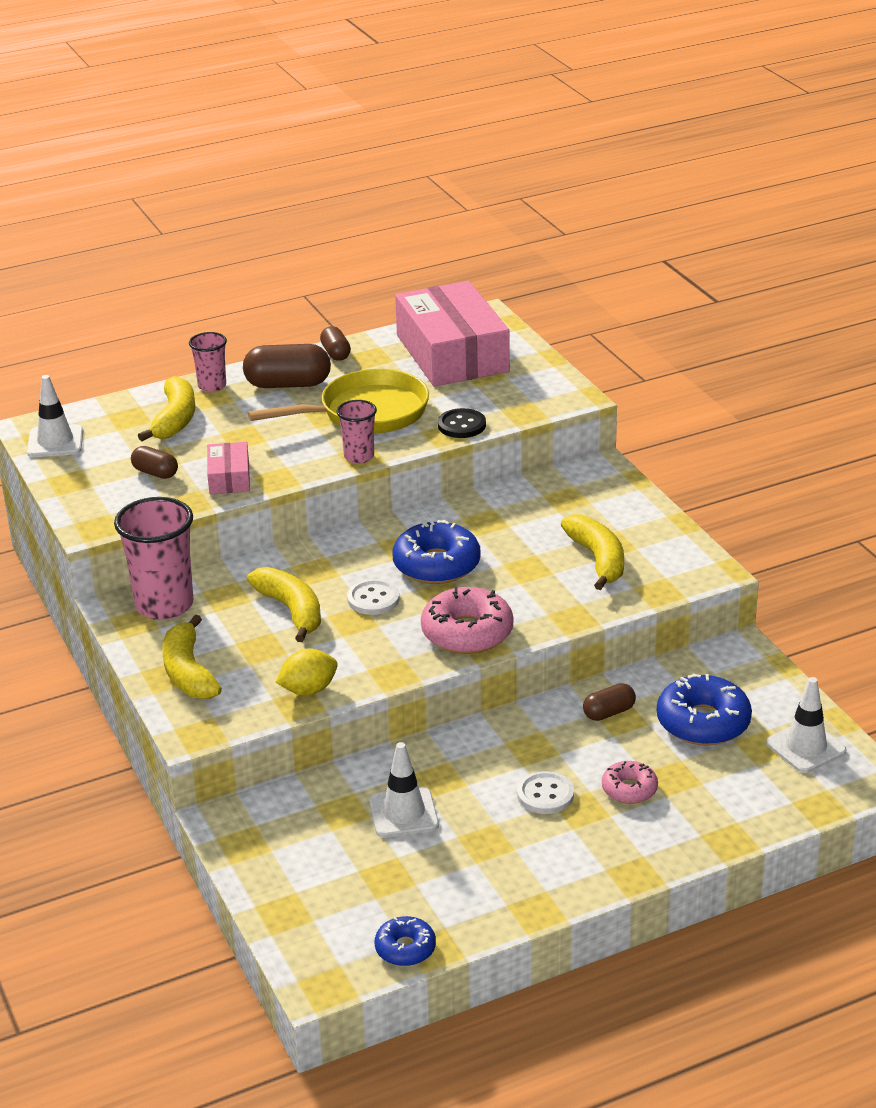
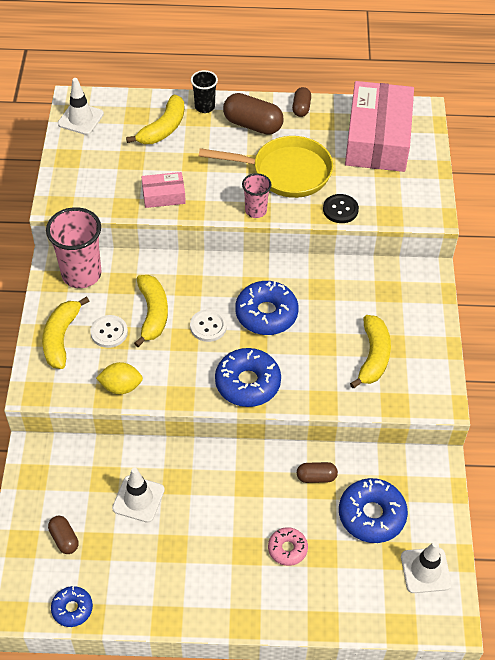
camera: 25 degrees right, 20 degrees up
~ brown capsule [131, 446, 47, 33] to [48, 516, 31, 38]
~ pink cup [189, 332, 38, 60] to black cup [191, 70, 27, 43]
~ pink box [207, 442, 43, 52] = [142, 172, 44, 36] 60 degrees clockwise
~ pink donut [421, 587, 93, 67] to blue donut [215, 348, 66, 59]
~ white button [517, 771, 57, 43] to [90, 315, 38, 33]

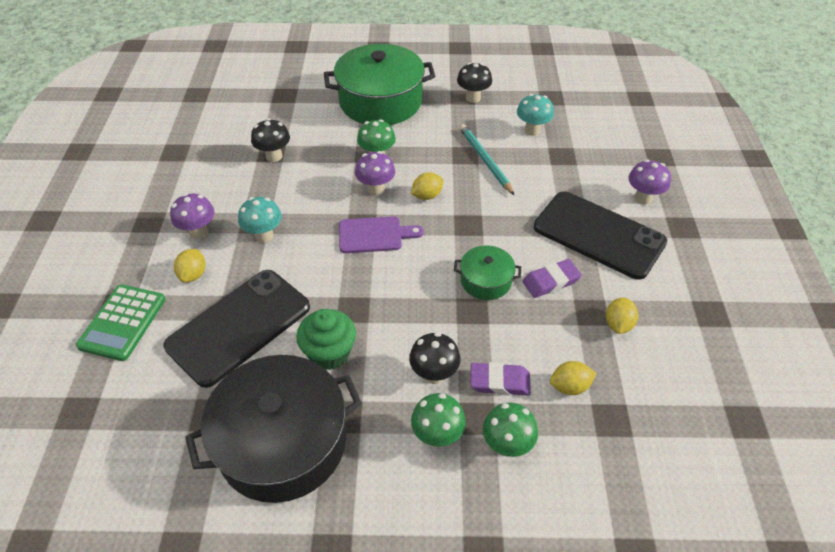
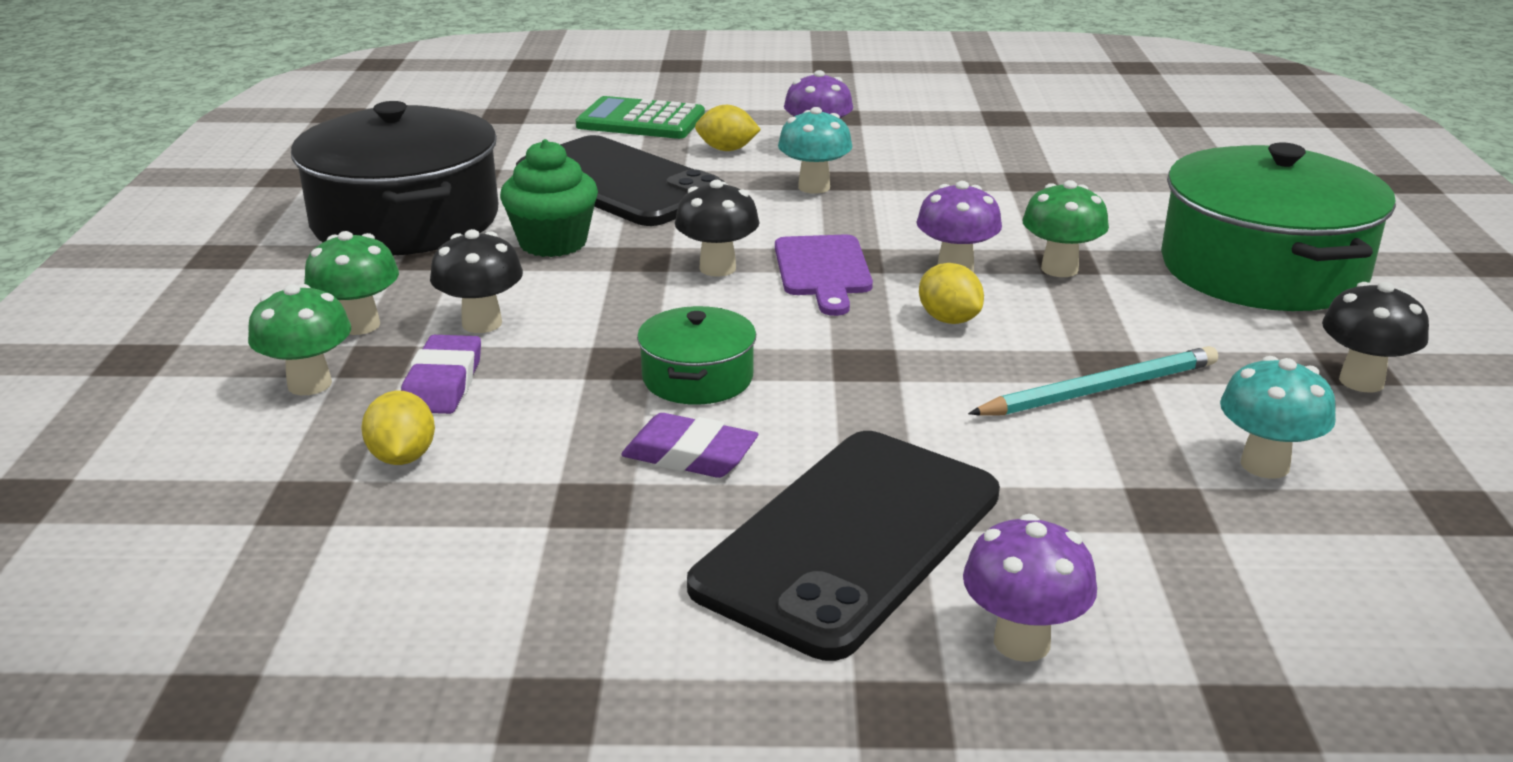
camera: 90 degrees right, 20 degrees down
~ black mushroom [251, 118, 39, 44] to [675, 180, 85, 97]
~ purple eraser [522, 259, 60, 39] = [621, 413, 137, 65] 45 degrees counterclockwise
- yellow lemon [606, 297, 32, 37]

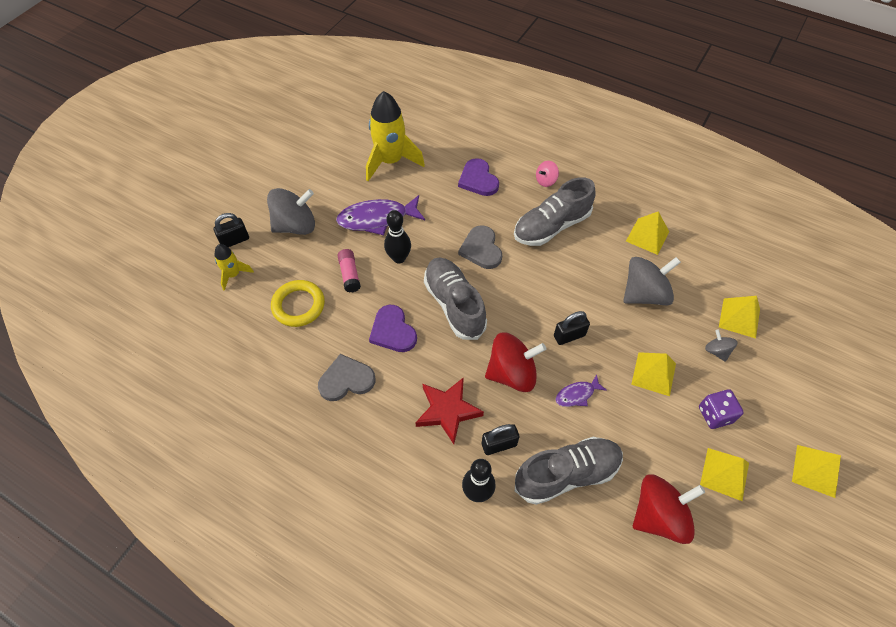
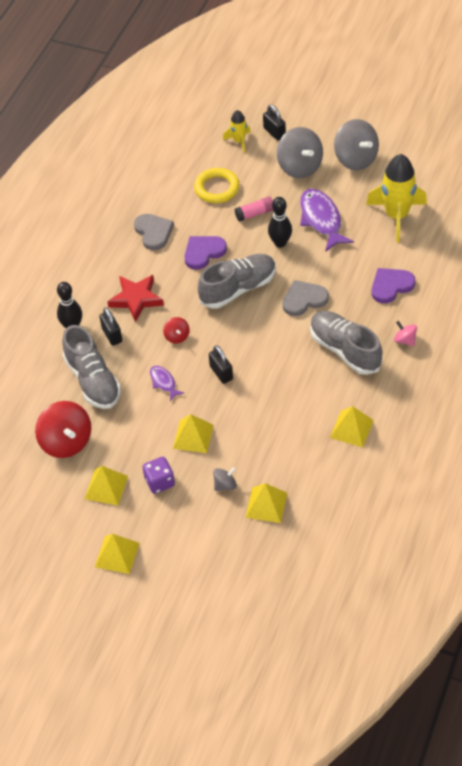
camera: 85 degrees right, 5 degrees down
~ red spinning top [485, 333, 61, 59] = [163, 317, 26, 26] x0.49
~ grey spinning top [623, 257, 58, 49] to [334, 119, 45, 51]

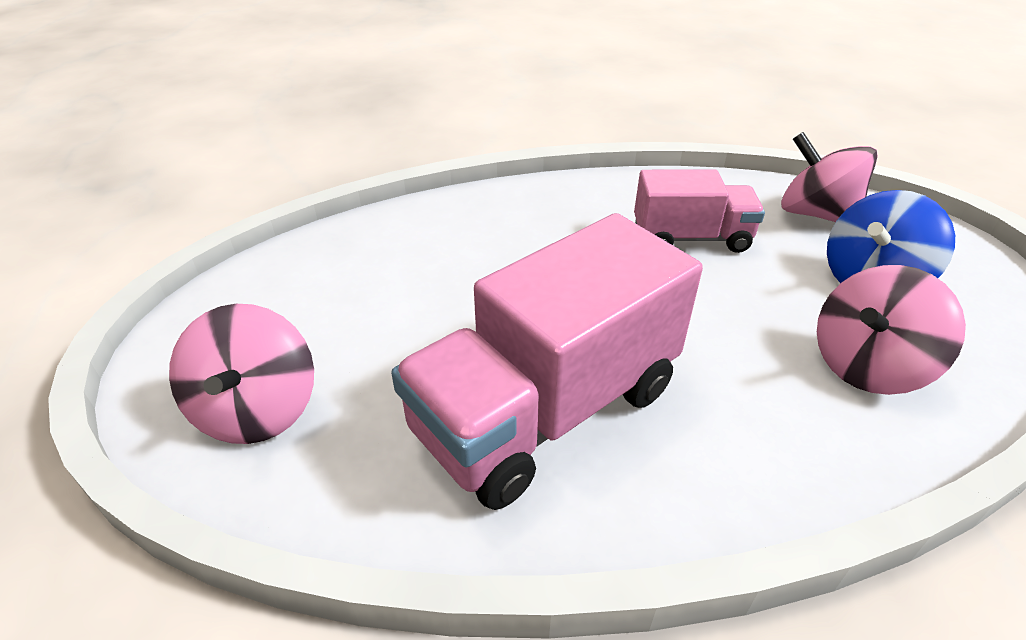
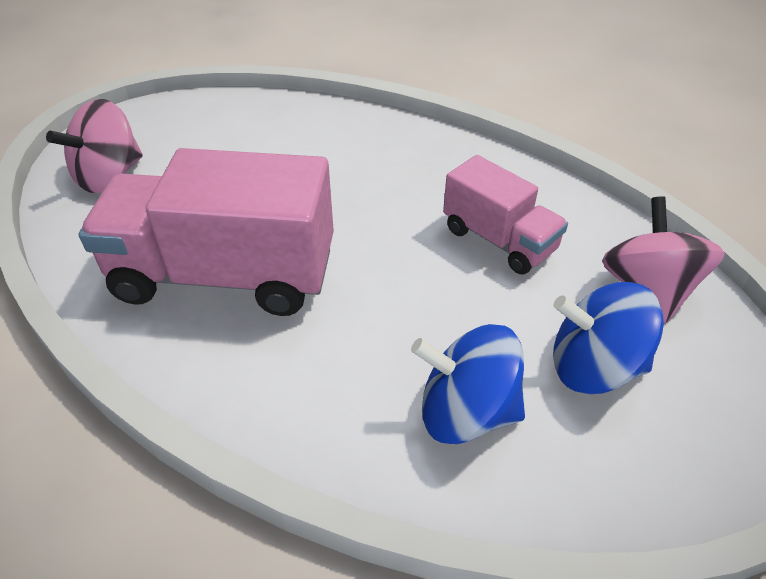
camera: 45 degrees right, 5 degrees up
~ pink spinning top [817, 265, 149, 130] to blue spinning top [411, 324, 114, 120]

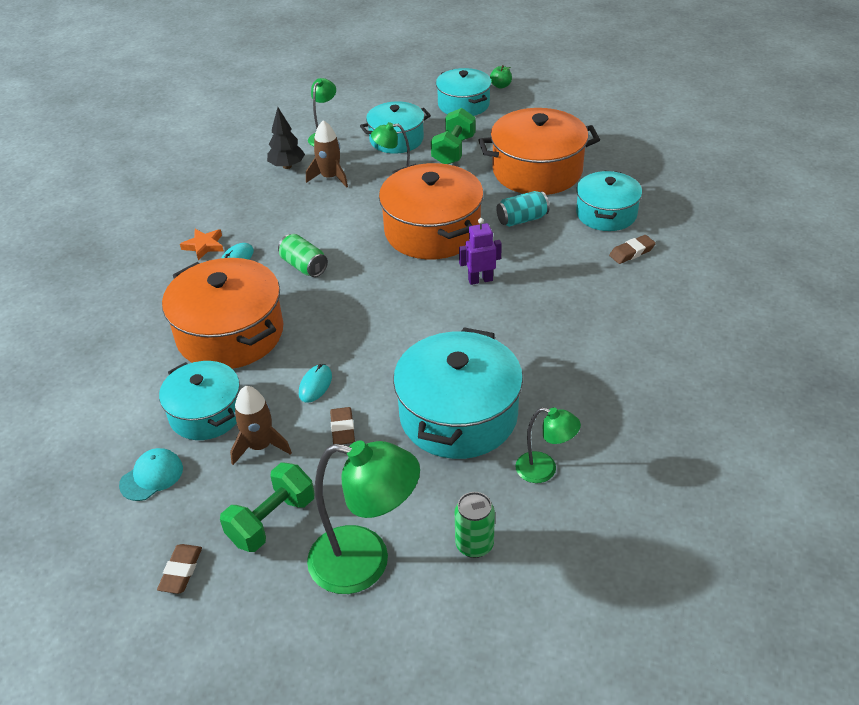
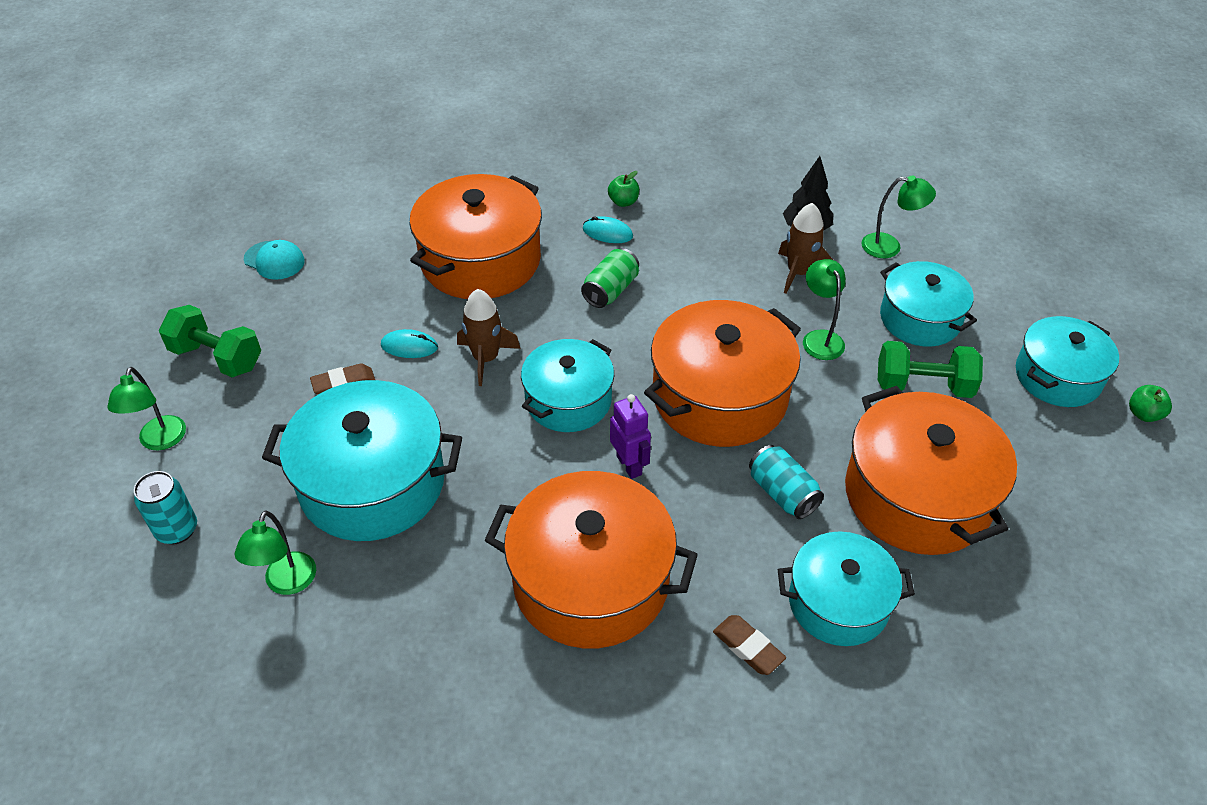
camera: 75 degrees right, 5 degrees up
- brown eraser [157, 544, 45, 50]
~ turquoise pot [159, 361, 81, 79] to [521, 339, 93, 93]
~ orange star [180, 229, 44, 31] to green apple [608, 171, 31, 36]
~ brown rocket [230, 386, 62, 79] to [457, 289, 64, 97]
~ green lamp [307, 441, 113, 153] = [107, 367, 79, 83] x0.54
~ green can [455, 492, 40, 66] to turquoise can [134, 471, 63, 74]
+ orange pot [485, 471, 213, 177]

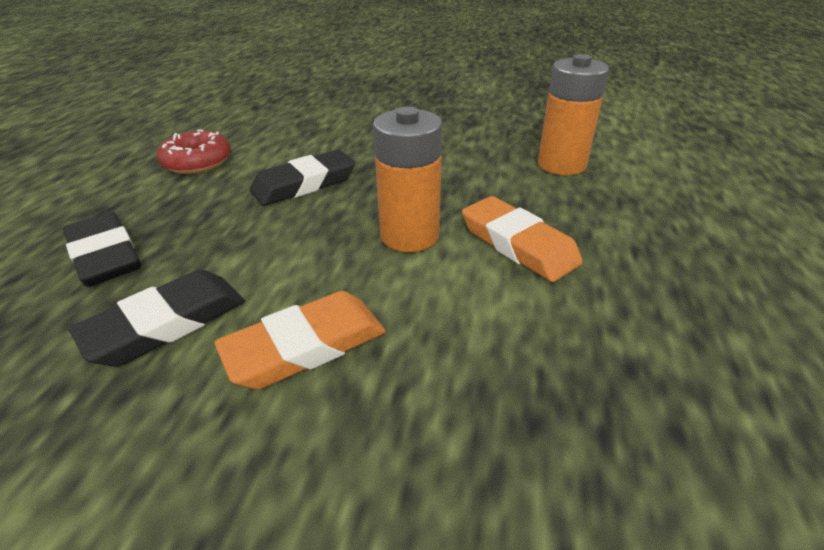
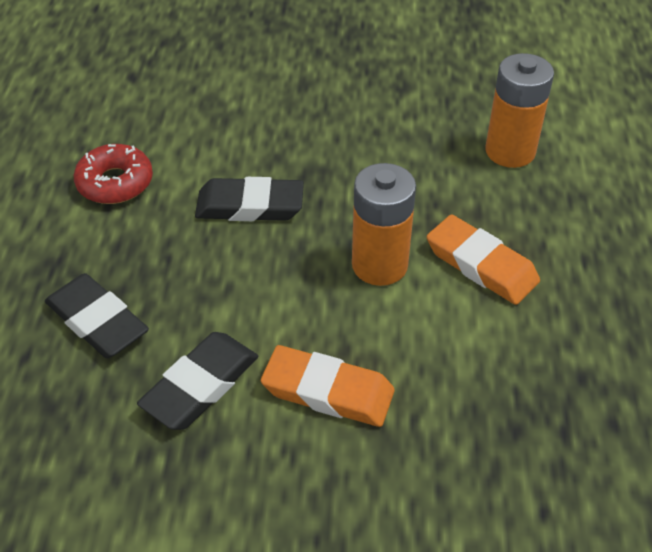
camera: 10 degrees left, 10 degrees up
~ orange eraser [214, 291, 172, 99] = [261, 345, 134, 82] 60 degrees clockwise
~ black eraser [250, 150, 105, 56] = [195, 177, 109, 44] 45 degrees clockwise

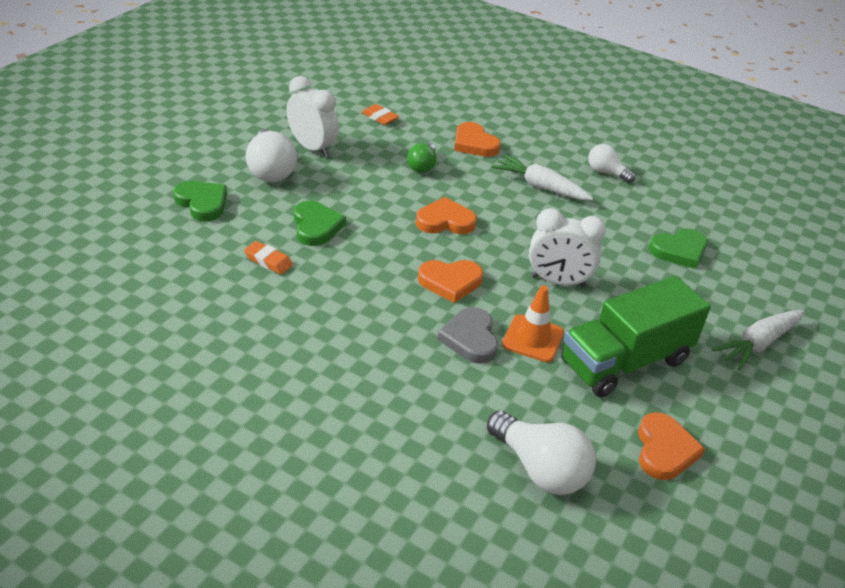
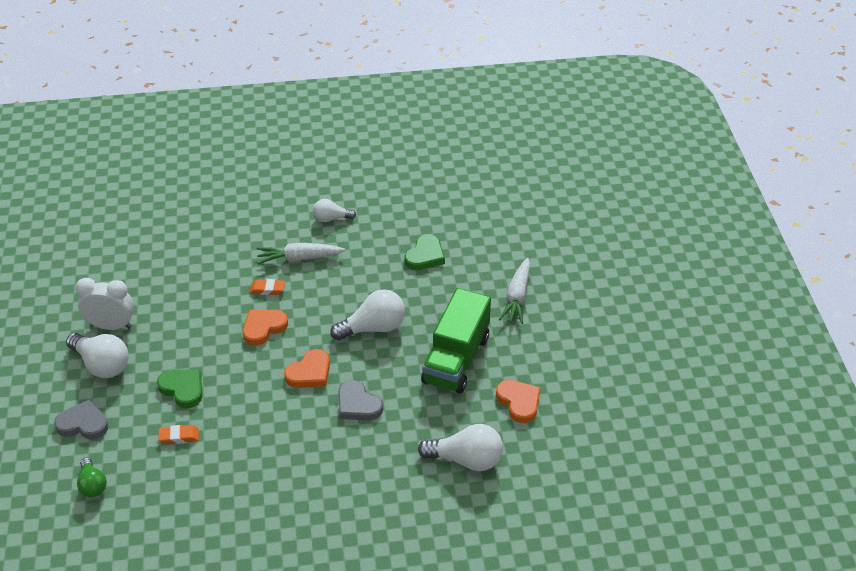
camera: 35 degrees left, 5 degrees up
~ green heart [173, 181, 54, 40] to grey heart [54, 399, 54, 41]
~ orange eraser [362, 104, 37, 21] to [250, 279, 35, 16]
~ green light bulb [407, 143, 29, 30] to [77, 458, 30, 39]
- orange heart [454, 122, 47, 35]
- orange traffic cone [502, 286, 62, 76]
~ white clock [529, 208, 77, 79] to white light bulb [330, 289, 75, 52]

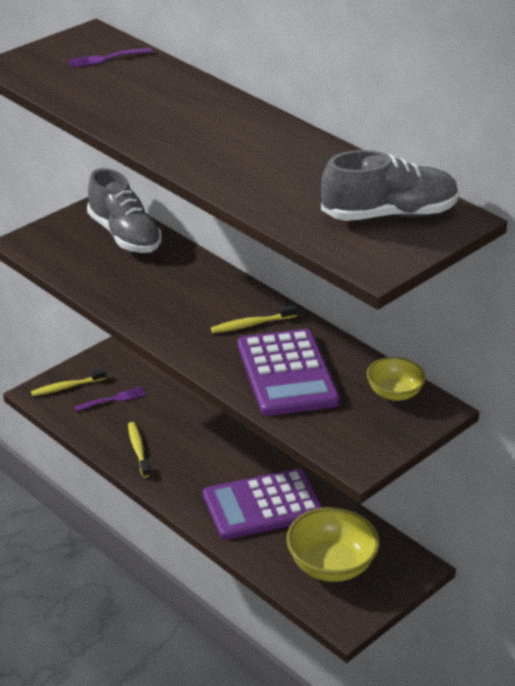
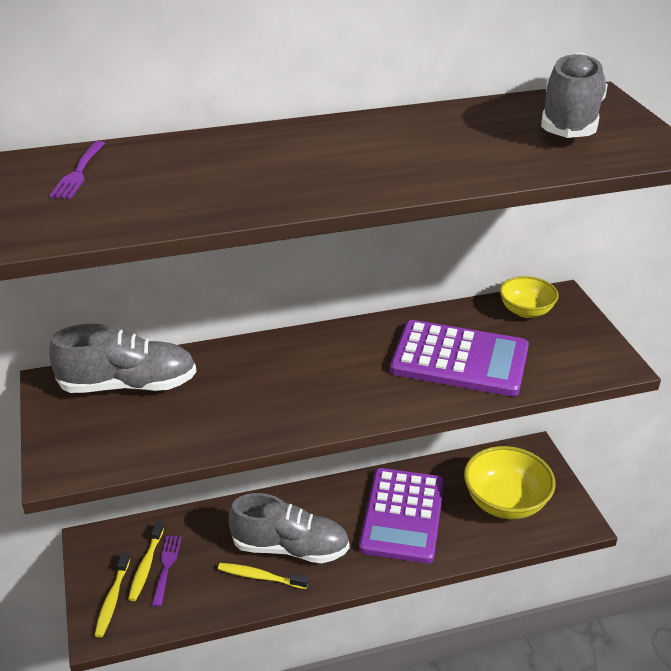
camera: 60 degrees left, 0 degrees up
~ yellow toothbrush [211, 304, 87, 29] to [128, 522, 36, 79]
+ grey shoe [229, 493, 121, 70]

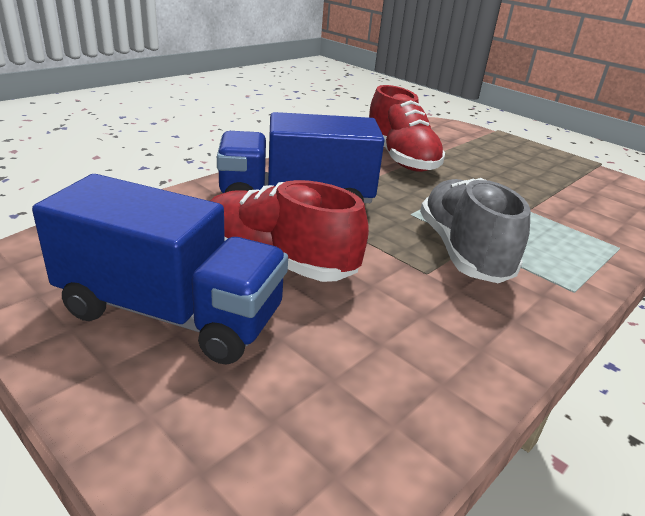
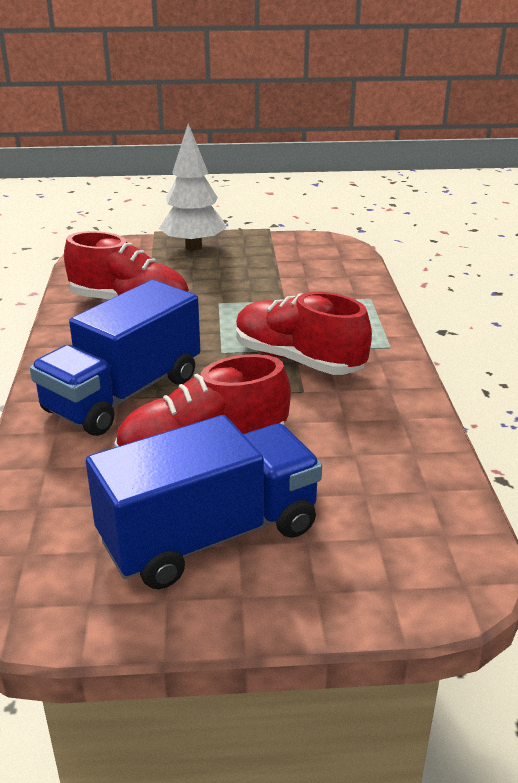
camera: 45 degrees left, 0 degrees up
~ grey shoe [420, 178, 111, 105] to red shoe [236, 292, 136, 83]
+ white tree [159, 123, 67, 128]

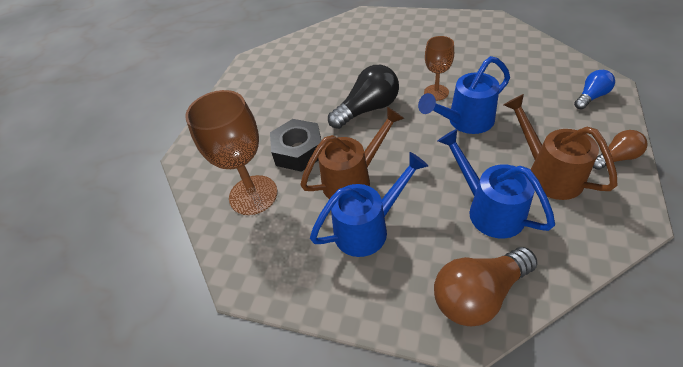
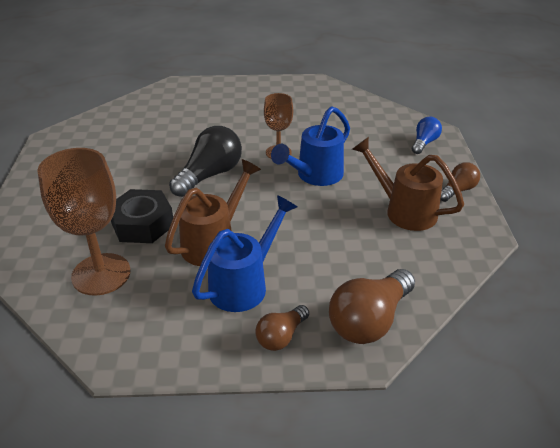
camera: 25 degrees left, 10 degrees down
- blue watering can [438, 129, 117, 110]
+ brown light bulb [255, 305, 54, 46]

